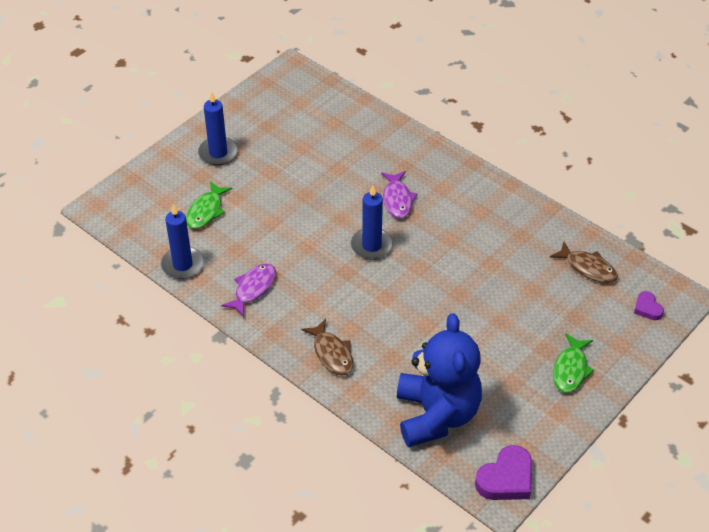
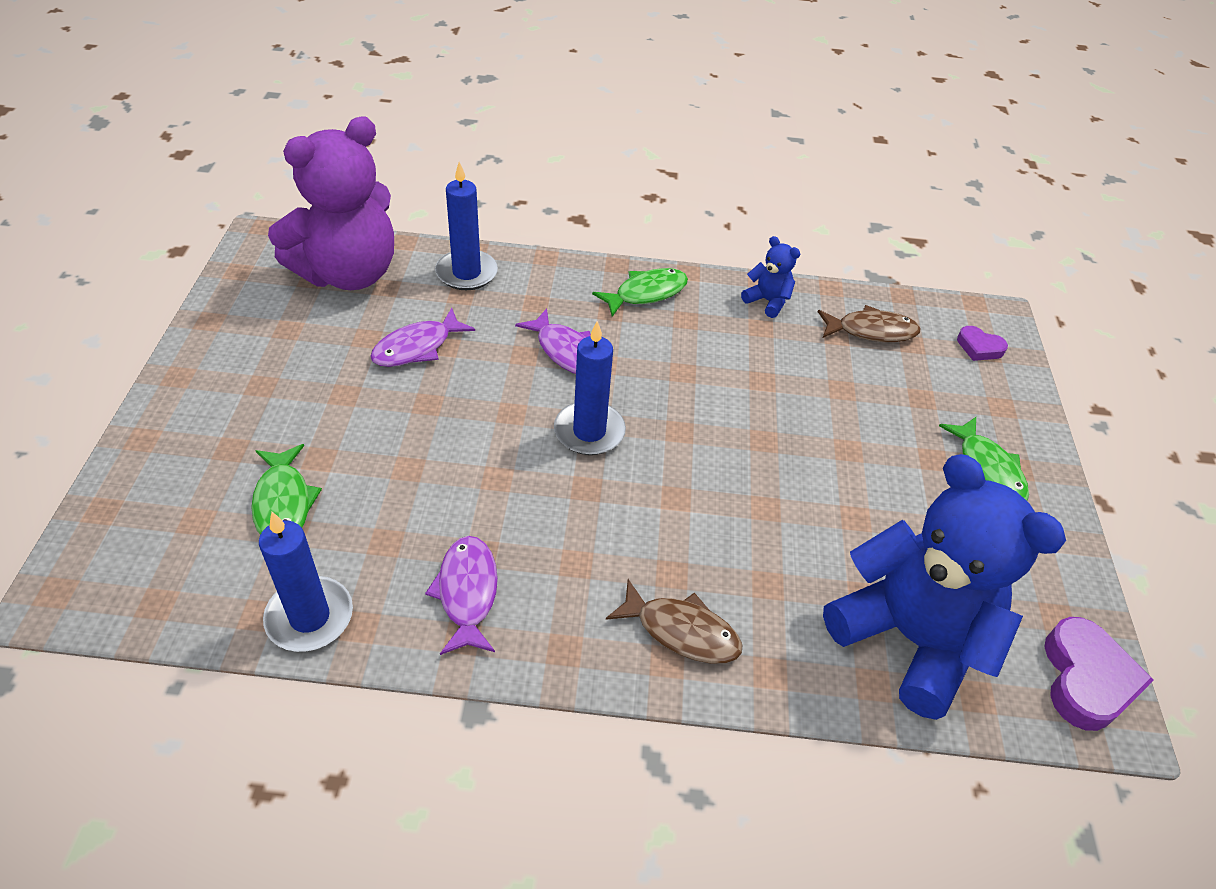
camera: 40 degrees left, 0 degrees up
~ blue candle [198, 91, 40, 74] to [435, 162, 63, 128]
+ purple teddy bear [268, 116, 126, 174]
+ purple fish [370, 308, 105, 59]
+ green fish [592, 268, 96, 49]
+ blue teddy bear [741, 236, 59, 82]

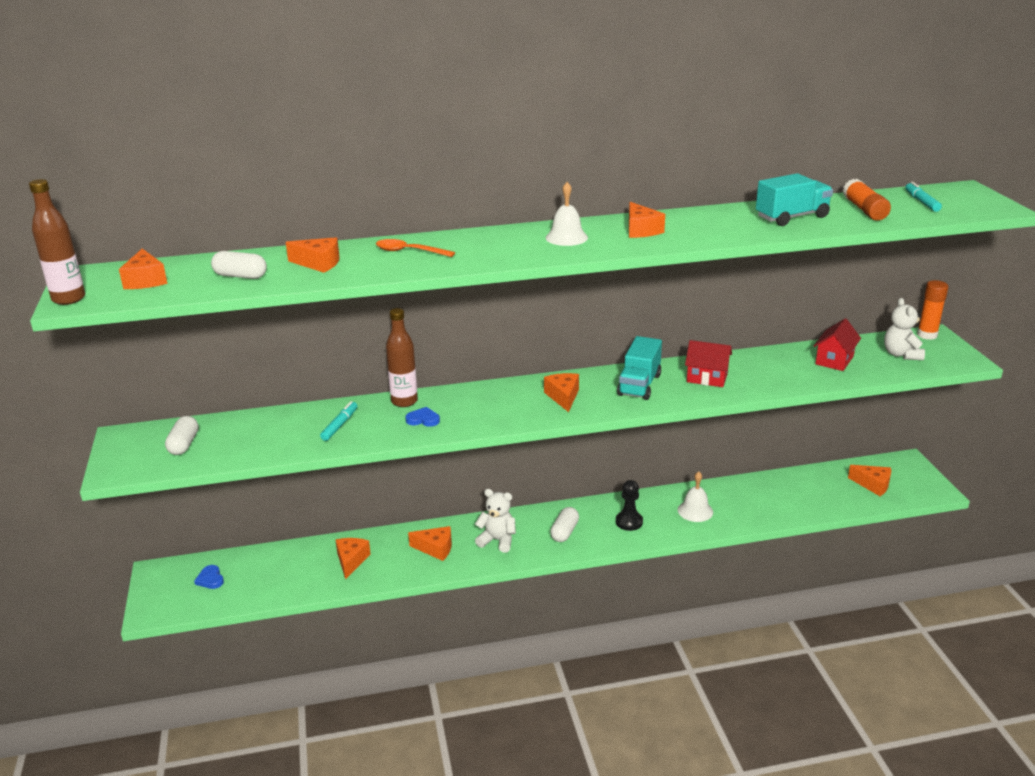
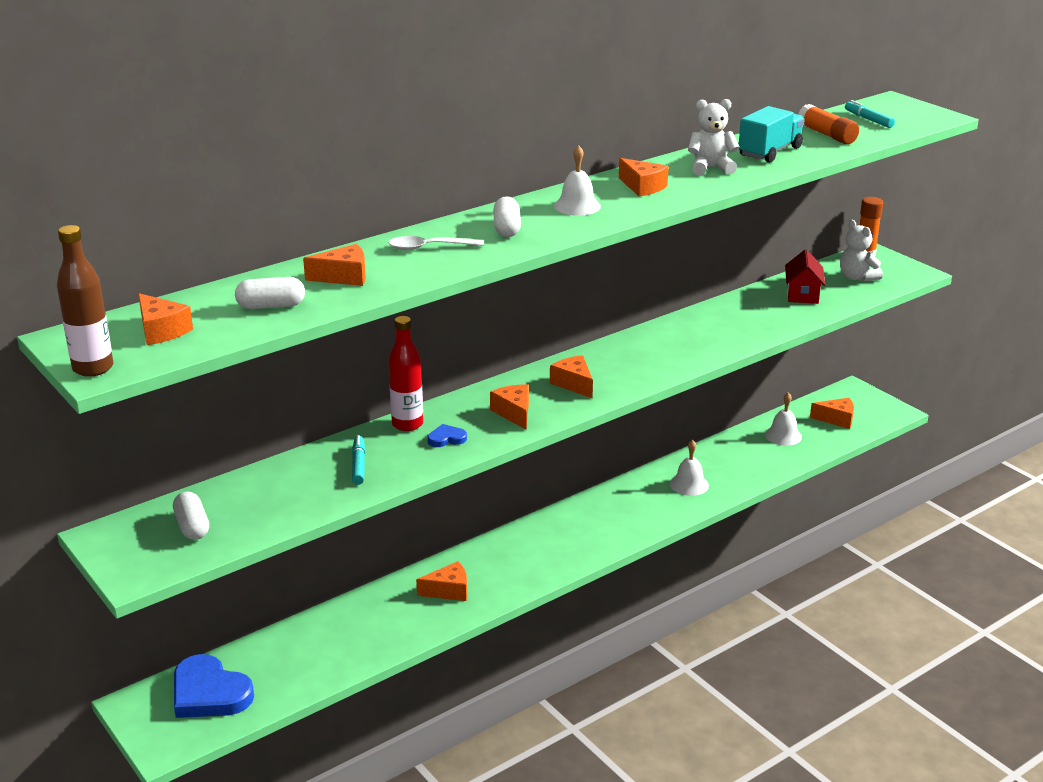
camera: 25 degrees left, 0 degrees up
~ blue heart [194, 565, 30, 24] = [174, 654, 80, 64] x2.25
~ orange cheese [336, 538, 35, 42] to [490, 384, 39, 46]
~ orange spoon [376, 239, 79, 18] to white spoon [389, 236, 95, 14]
~ brown bottle [386, 308, 32, 99] to red bottle [388, 316, 35, 115]
~ white teddy bear [475, 489, 41, 64] to [688, 99, 52, 76]
~ white capsule [550, 507, 29, 35] to [493, 196, 28, 41]
- black pawn [616, 480, 27, 51]
- turquoise truck [617, 336, 45, 64]
- red house [685, 340, 47, 47]
+ white bell [765, 392, 37, 54]

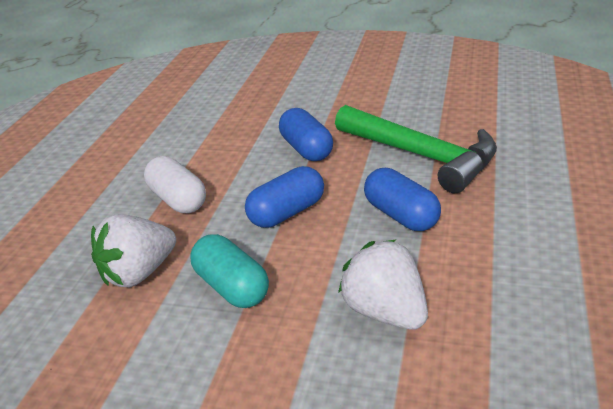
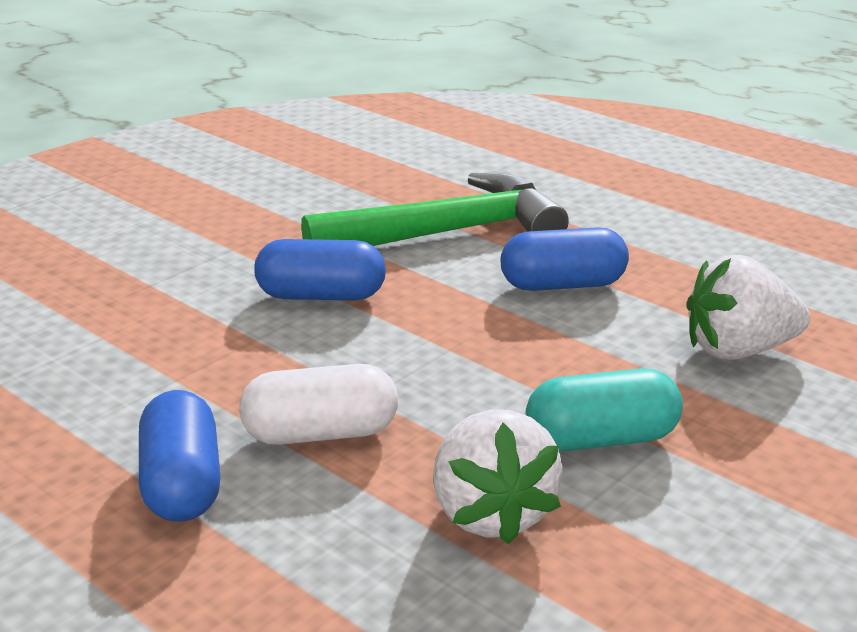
camera: 65 degrees left, 5 degrees down
~ blue capsule [245, 166, 79, 62] to [139, 390, 81, 132]

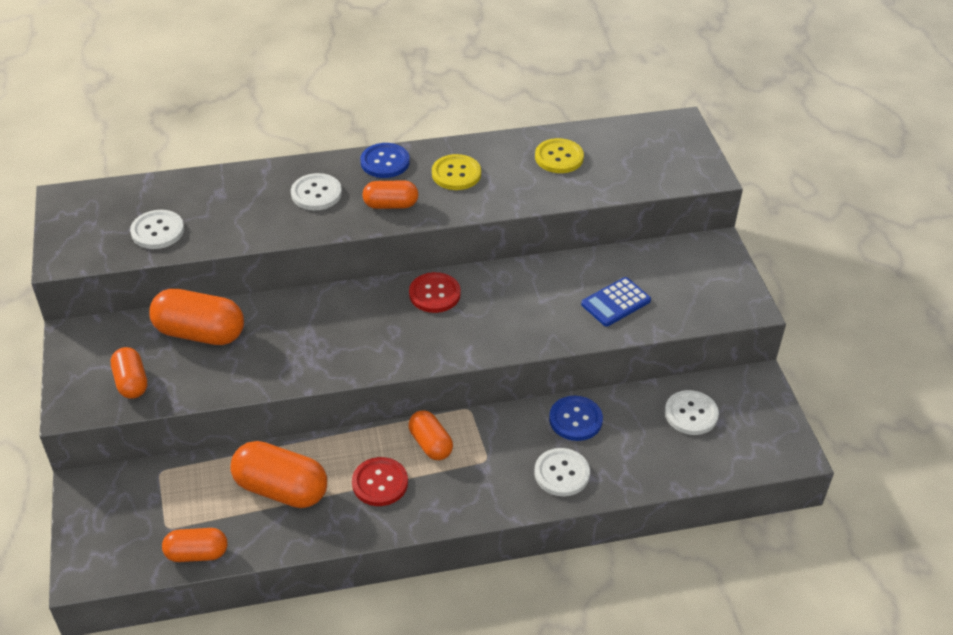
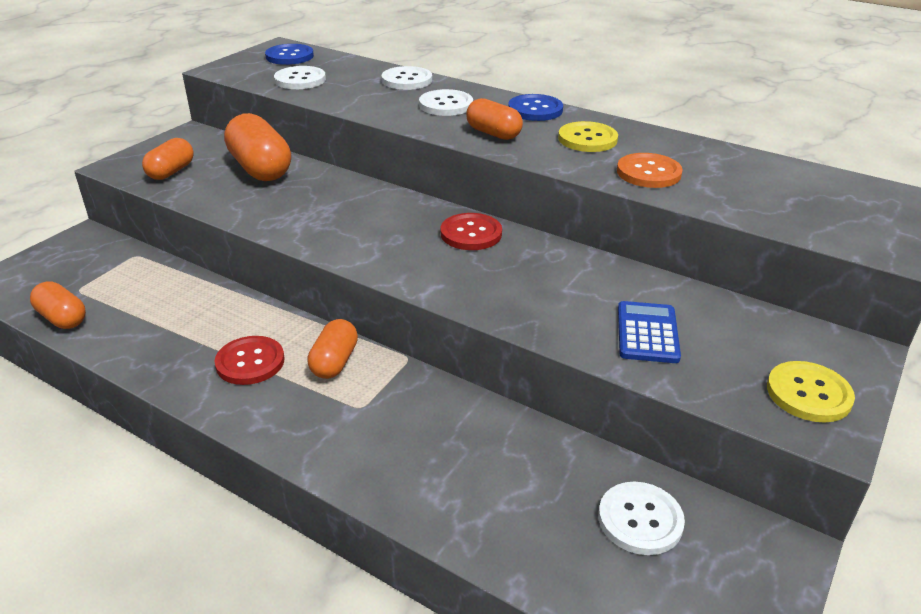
camera: 45 degrees right, 10 degrees down
- orange capsule [230, 441, 97, 67]
~ white button [534, 448, 56, 48] to [382, 66, 50, 24]
~ yellow button [535, 138, 49, 35] to [767, 361, 88, 61]
~ blue button [549, 396, 54, 45] to [265, 44, 49, 21]
~ blue calculator [581, 277, 70, 50] = [618, 301, 63, 62] 90 degrees clockwise
+ orange button [617, 153, 66, 35]

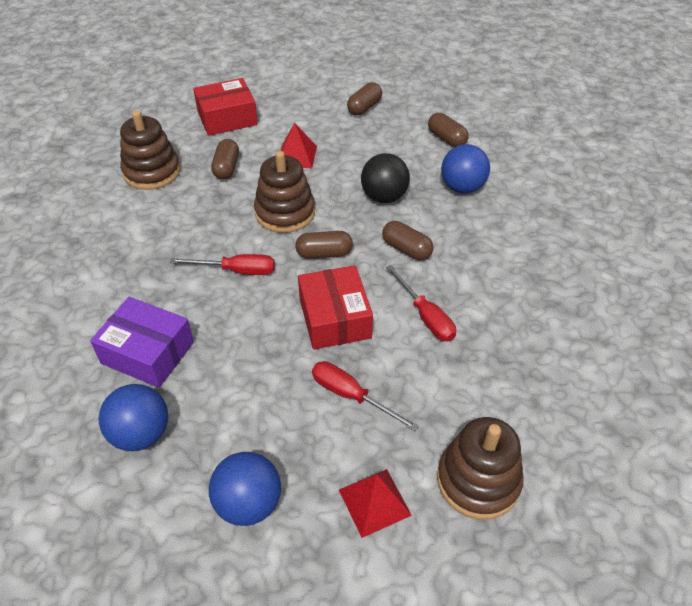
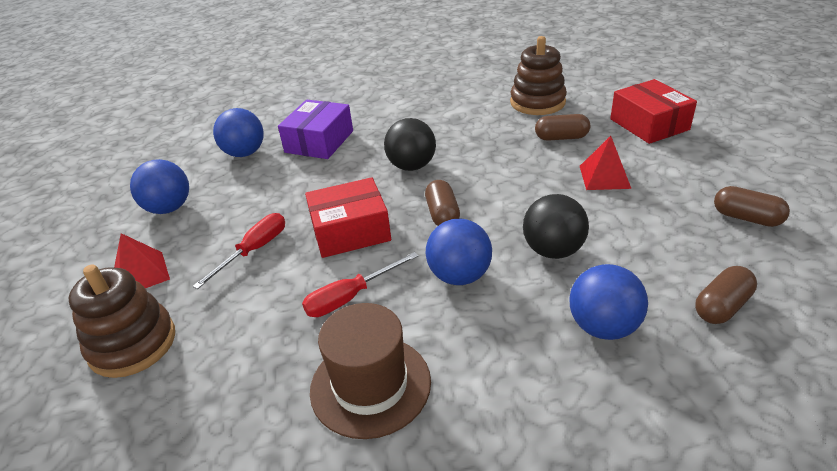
camera: 90 degrees right, 10 degrees down
~ red screwdriver [170, 254, 105, 21] to black ball [384, 118, 52, 53]
- brown stacking toy [254, 151, 61, 82]
~ brown capsule [382, 221, 52, 39] to blue ball [426, 219, 66, 66]
+ brown hat [310, 303, 121, 136]

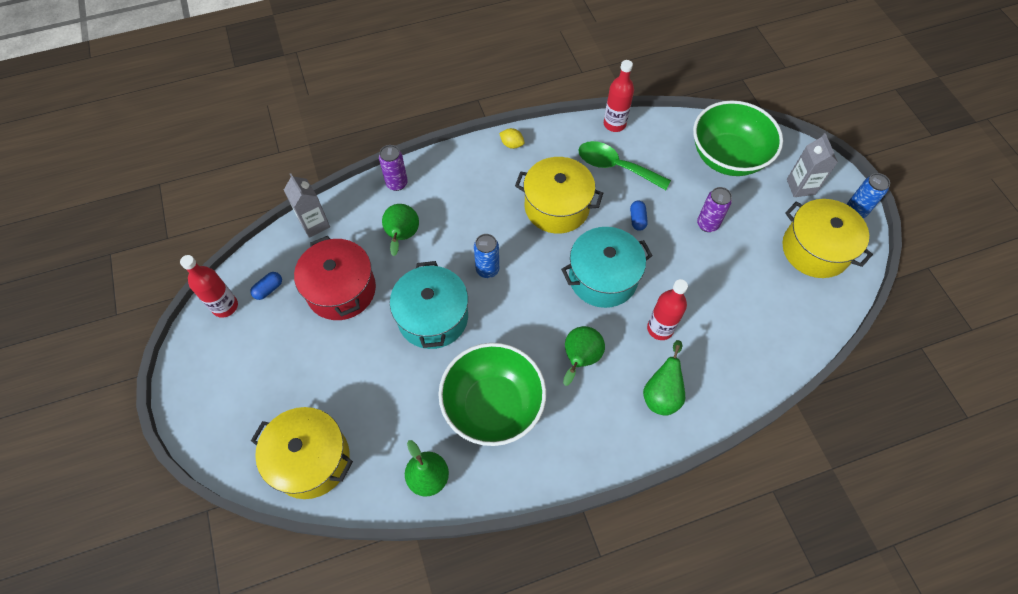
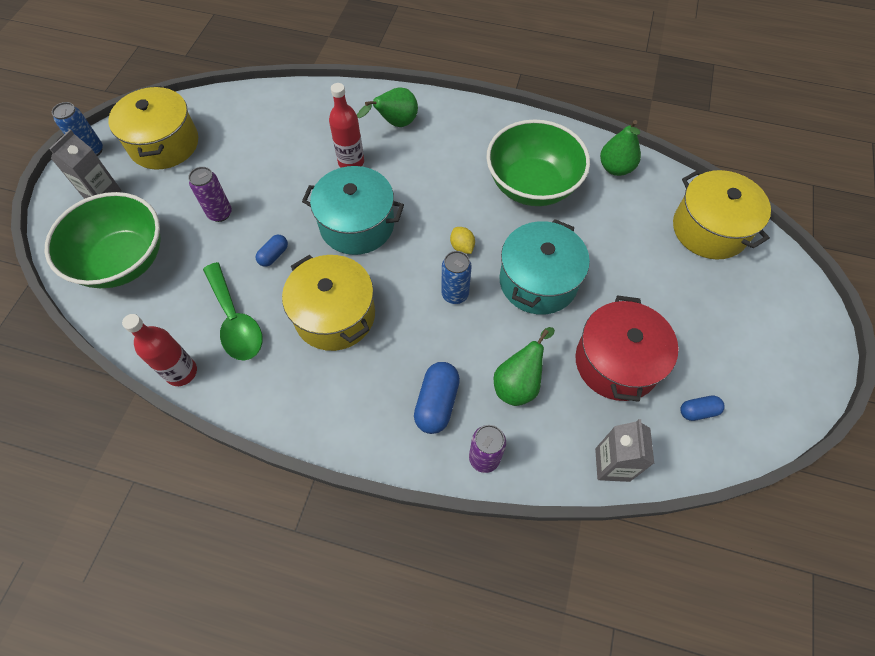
camera: 145 degrees left, 0 degrees up
- red bottle [180, 255, 58, 63]
~ yellow lemon [499, 128, 26, 21] to [450, 227, 25, 27]
- green pear [563, 326, 42, 60]
+ blue capsule [414, 362, 46, 72]

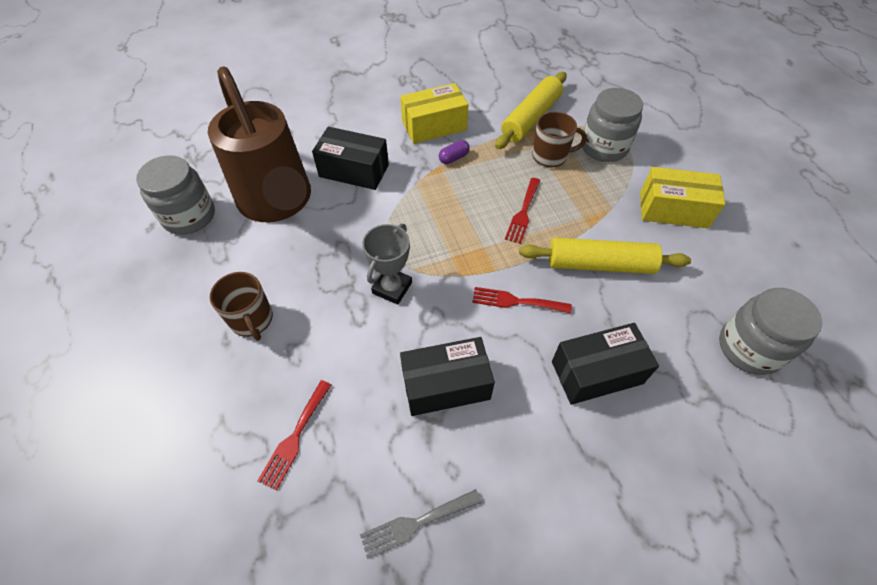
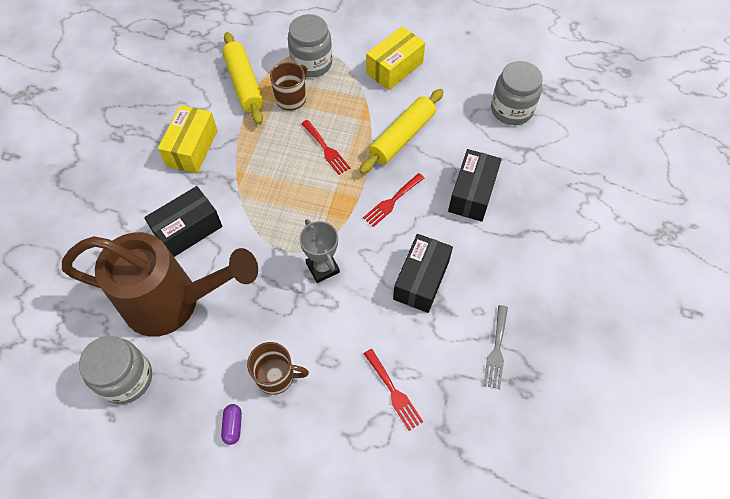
camera: 55 degrees left, 5 degrees up
~ purple capsule [439, 140, 31, 24] to [221, 404, 21, 41]

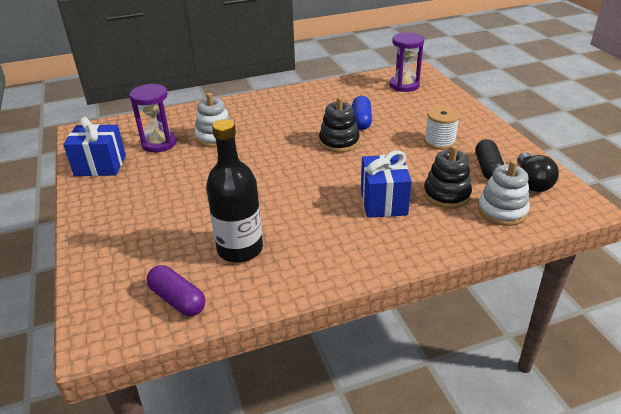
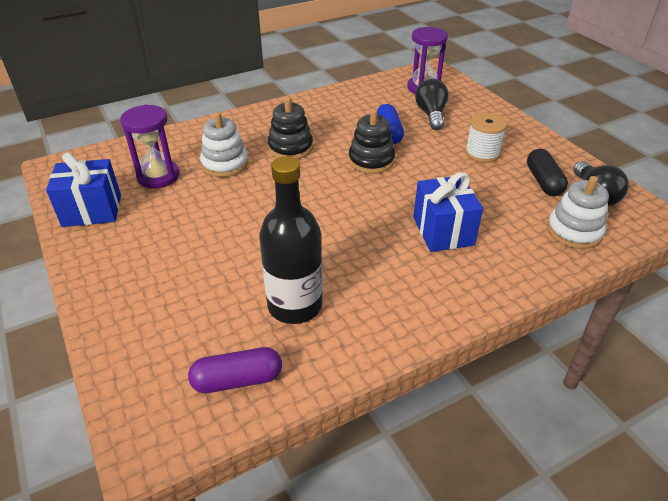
camera: 10 degrees left, 5 degrees up
~ purple capsule [147, 265, 58, 51] = [188, 347, 94, 46] 45 degrees counterclockwise
~ black stacking toy [423, 145, 49, 64] to [268, 97, 45, 62]
+ black light bulb [415, 79, 34, 51]

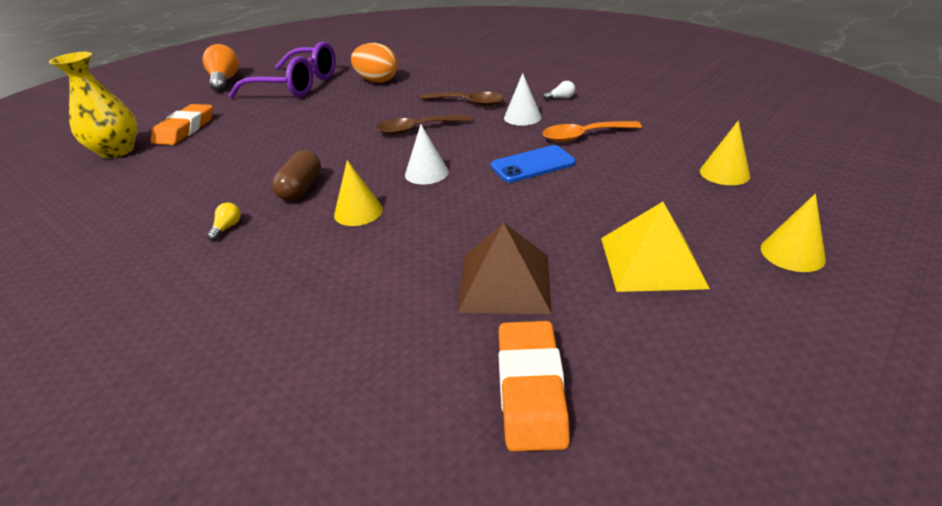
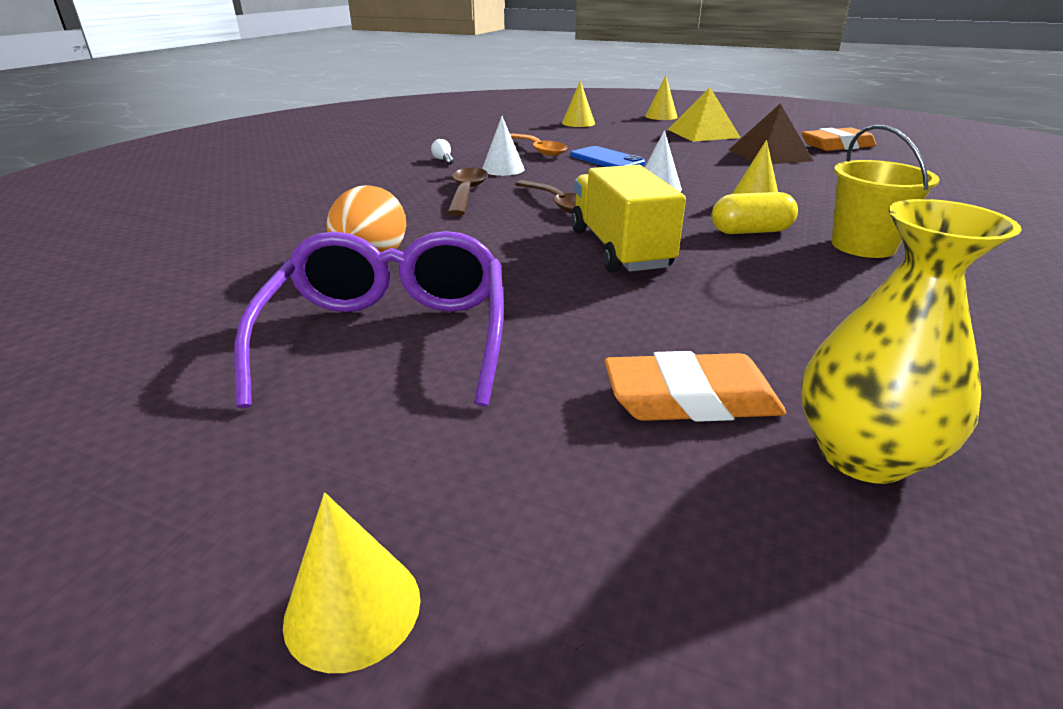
camera: 110 degrees left, 5 degrees down
- orange light bulb [203, 44, 36, 48]
~ yellow light bulb [207, 203, 34, 38] to yellow bucket [831, 124, 108, 134]
~ brown capsule [272, 150, 49, 51] to yellow capsule [712, 192, 86, 42]
+ yellow cone [283, 493, 138, 180]
+ yellow truck [571, 165, 115, 108]

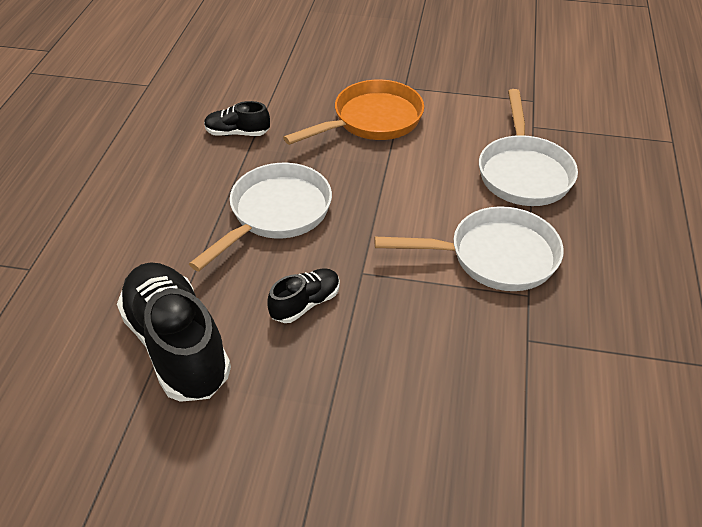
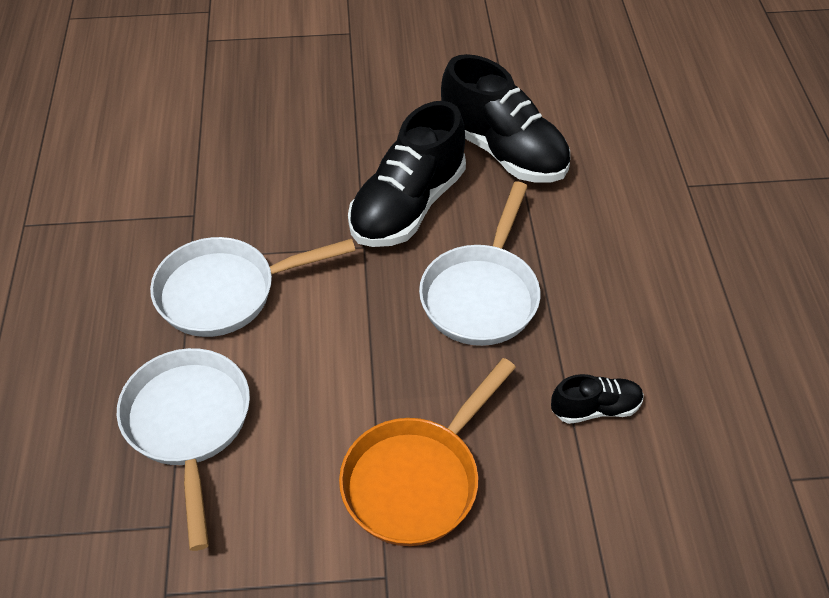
camera: 165 degrees right, 5 degrees up
~ black shoe [268, 268, 72, 55] = [348, 101, 118, 146] x2.02

